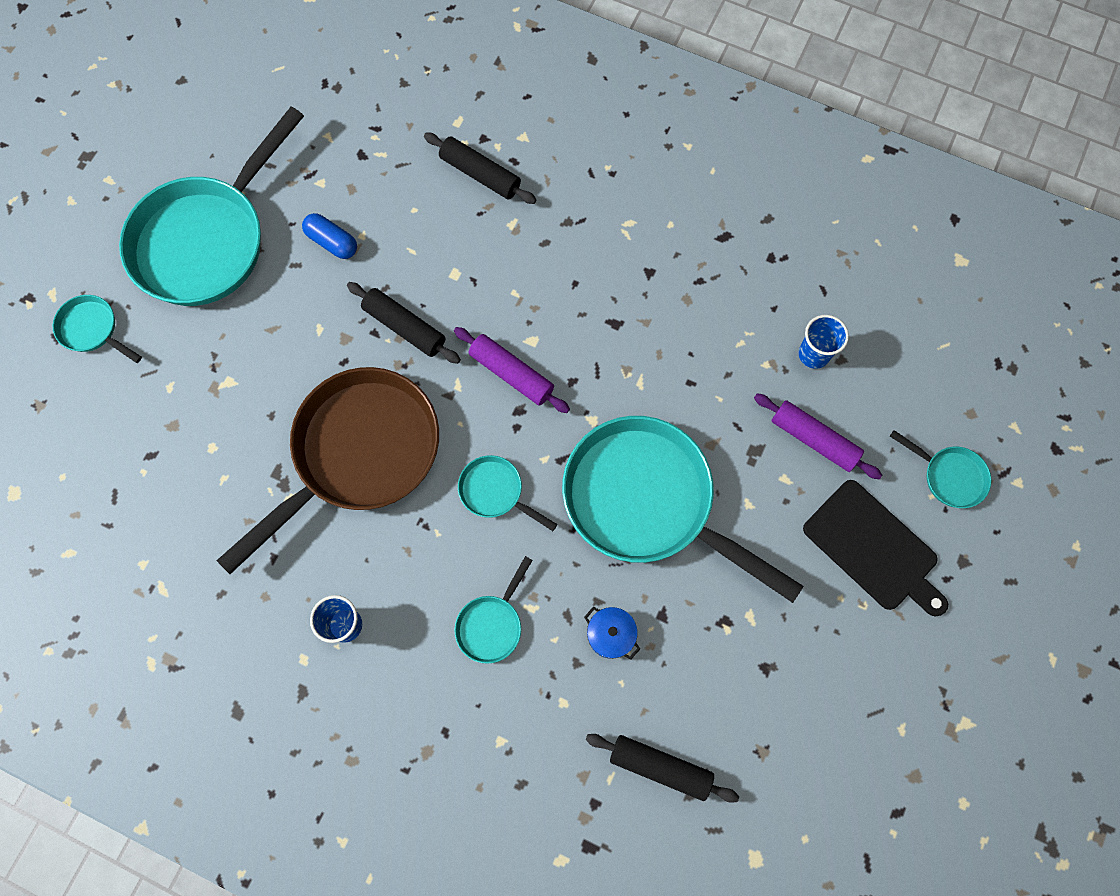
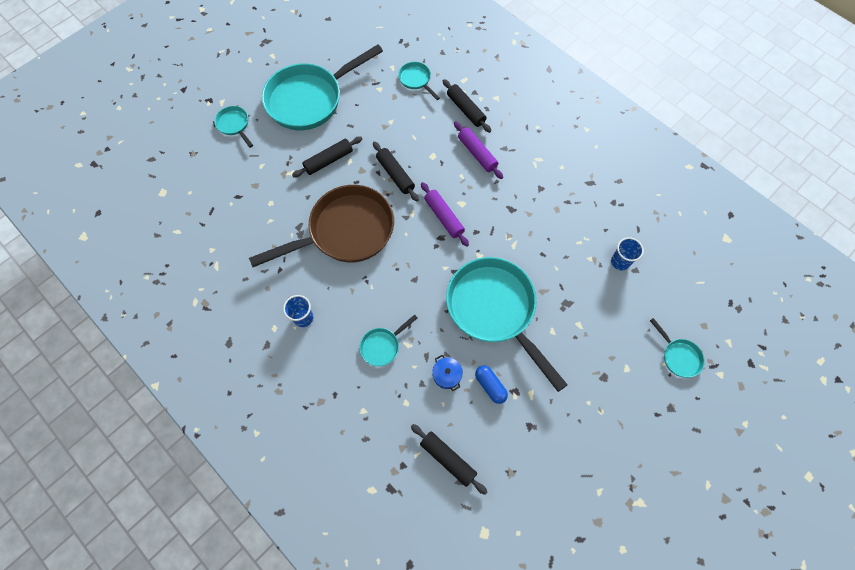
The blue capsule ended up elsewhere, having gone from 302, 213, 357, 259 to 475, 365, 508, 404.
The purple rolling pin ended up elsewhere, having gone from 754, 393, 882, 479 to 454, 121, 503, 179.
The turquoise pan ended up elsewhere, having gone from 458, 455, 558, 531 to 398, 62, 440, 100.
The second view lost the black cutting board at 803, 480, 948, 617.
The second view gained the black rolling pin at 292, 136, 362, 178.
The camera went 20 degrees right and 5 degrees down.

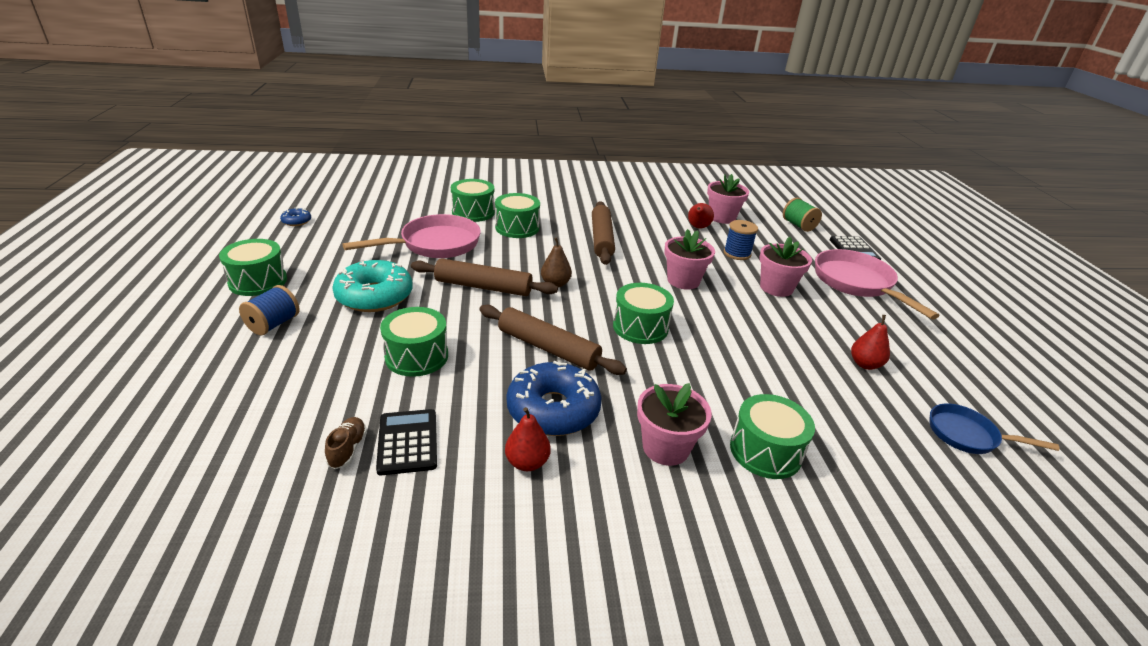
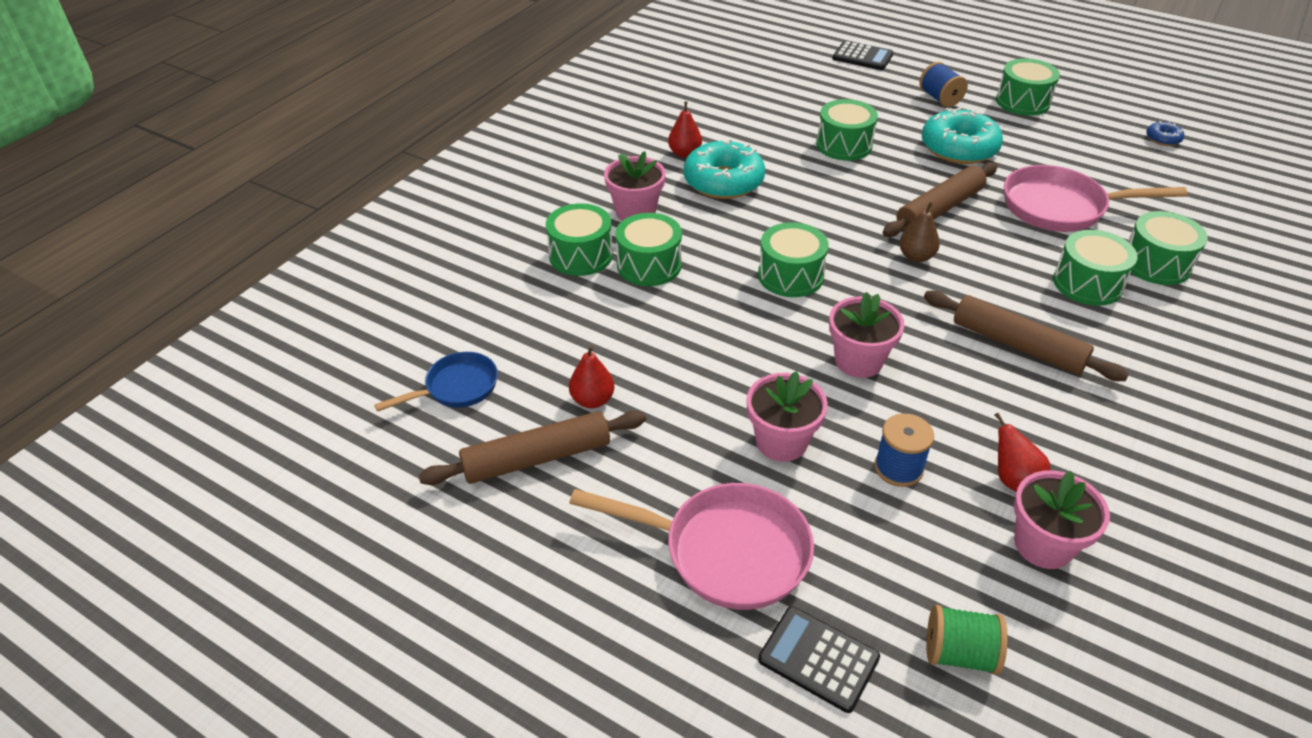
The pink pan at 342, 214, 481, 258 ended up facing another way, 90 degrees clockwise from before.
The brown rolling pin ended up elsewhere, having gone from 479, 305, 627, 375 to 418, 411, 646, 485.
What was the blue donut at 506, 360, 601, 436 turned into the turquoise donut at 684, 139, 765, 199.
The black calculator ended up elsewhere, having gone from 376, 409, 437, 475 to 833, 41, 894, 70.
The second view lost the brown shoe at 325, 417, 367, 469.
The second view gained the green drum at 615, 213, 682, 286.
The camera went 130 degrees right and 10 degrees up.

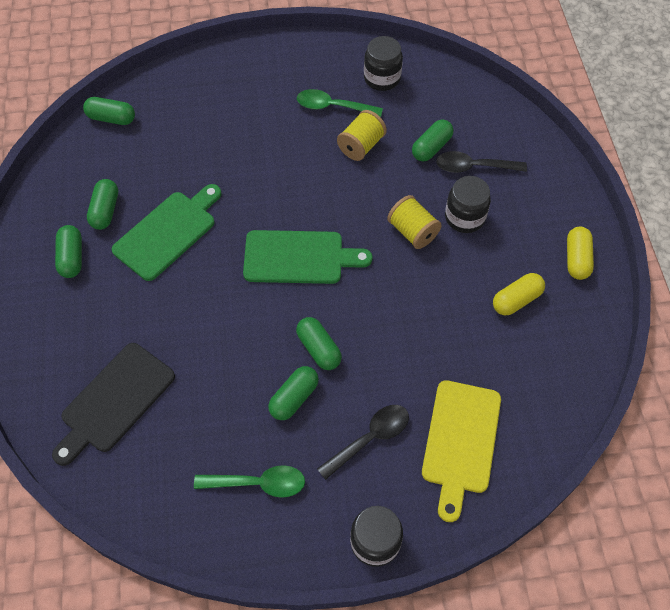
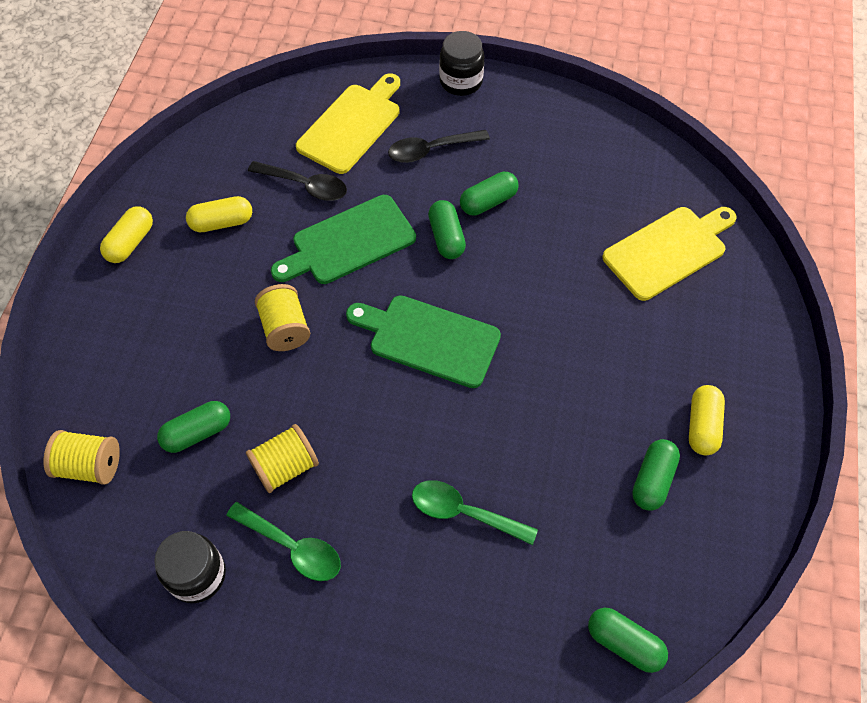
The black spoon ended up elsewhere, having gone from 436, 151, 527, 173 to 248, 161, 347, 201.
The second view lost the black jar at 445, 176, 491, 233.
The green cutting board ended up elsewhere, having gone from 112, 184, 222, 281 to 271, 195, 416, 284.
What was the green capsule at 55, 225, 82, 278 turned into the yellow capsule at 689, 385, 725, 455.
What was the black cutting board at 52, 343, 175, 466 turned into the yellow cutting board at 602, 207, 737, 301.
The green spoon ended up elsewhere, having gone from 194, 465, 305, 498 to 412, 480, 538, 545.
The second view gained the yellow spool at 43, 430, 120, 485.
The camera went 160 degrees left and 0 degrees up.

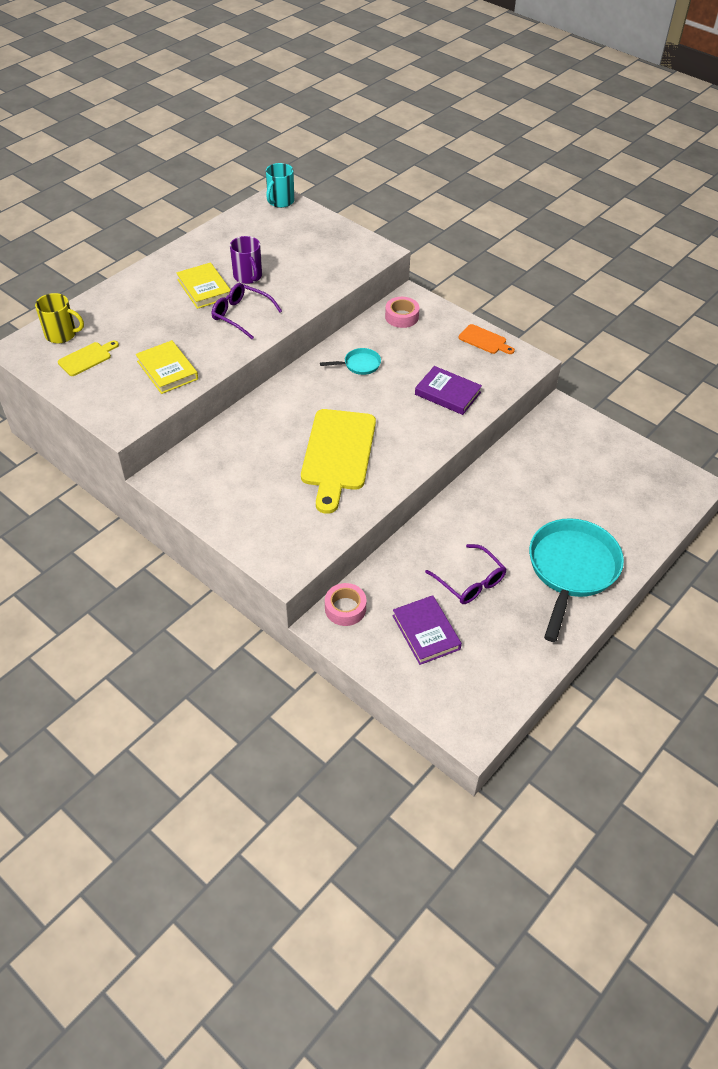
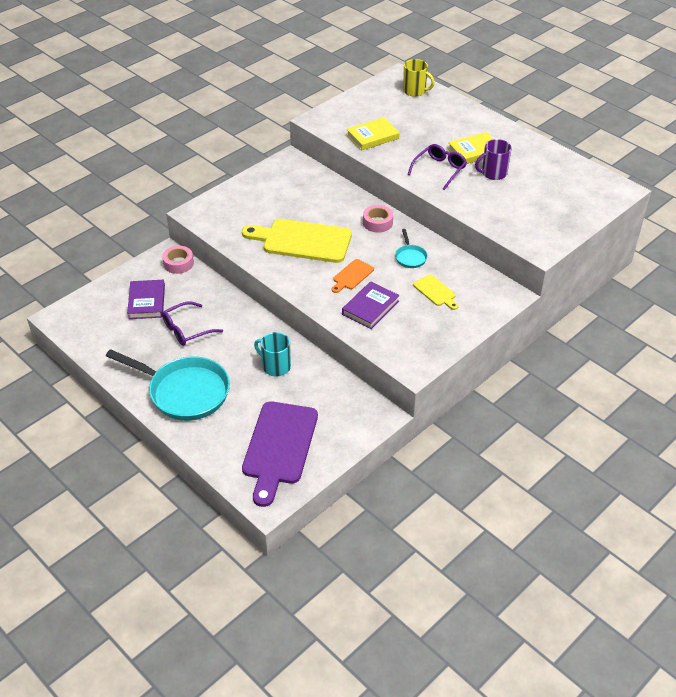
The turquoise mug ended up elsewhere, having gone from 266, 163, 294, 208 to 254, 332, 291, 376.
The yellow mug at 35, 293, 84, 343 ended up facing another way, 75 degrees counterclockwise from before.
The pink tape ended up elsewhere, having gone from 385, 297, 419, 328 to 363, 205, 393, 233.
The orange cutting board ended up elsewhere, having gone from 458, 324, 515, 354 to 332, 259, 374, 293.
The yellow cutting board ended up elsewhere, having gone from 58, 341, 119, 376 to 413, 275, 458, 310.
The purple book at 392, 595, 462, 665 ended up facing another way, 75 degrees counterclockwise from before.
The second view gained the purple cutting board at 242, 401, 318, 507.
The camera went 95 degrees right and 5 degrees down.

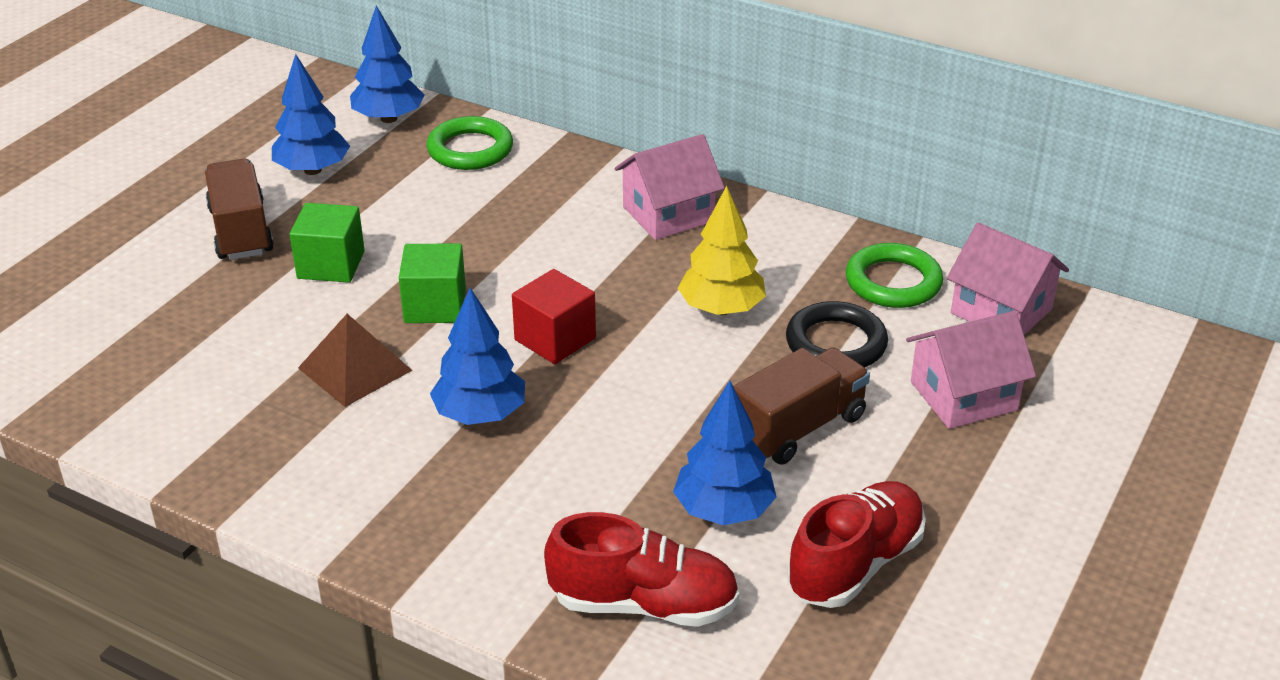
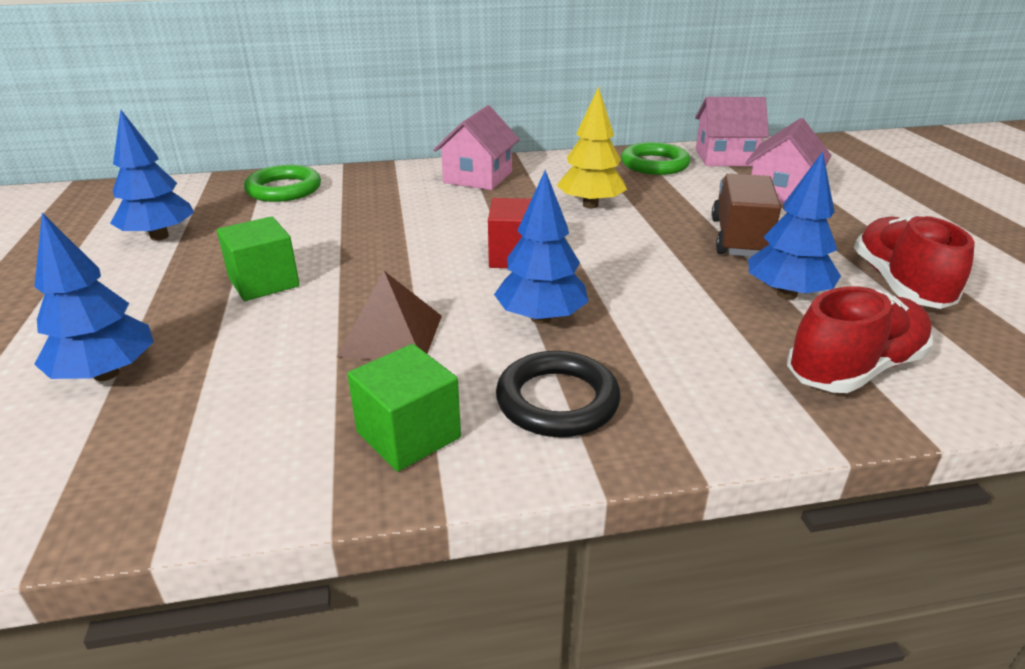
The blue tree ended up elsewhere, having gone from 350, 5, 425, 123 to 34, 213, 154, 381.
The second view lost the brown truck at 205, 159, 274, 260.
The green cube ended up elsewhere, having gone from 399, 243, 466, 323 to 347, 344, 461, 472.
The black ring ended up elsewhere, having gone from 786, 301, 888, 367 to 496, 351, 621, 437.
The camera went 40 degrees left and 5 degrees down.

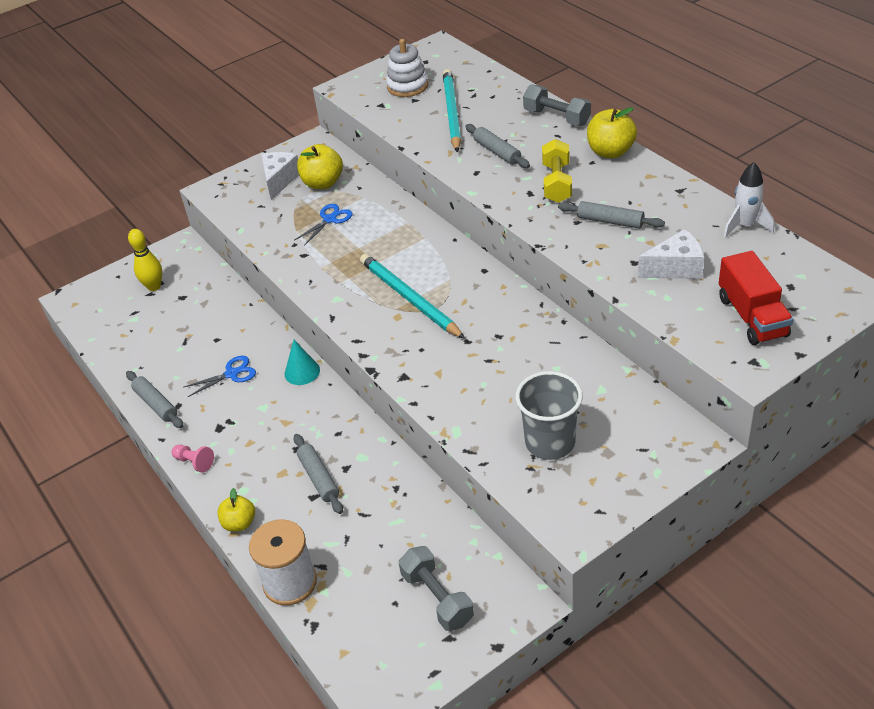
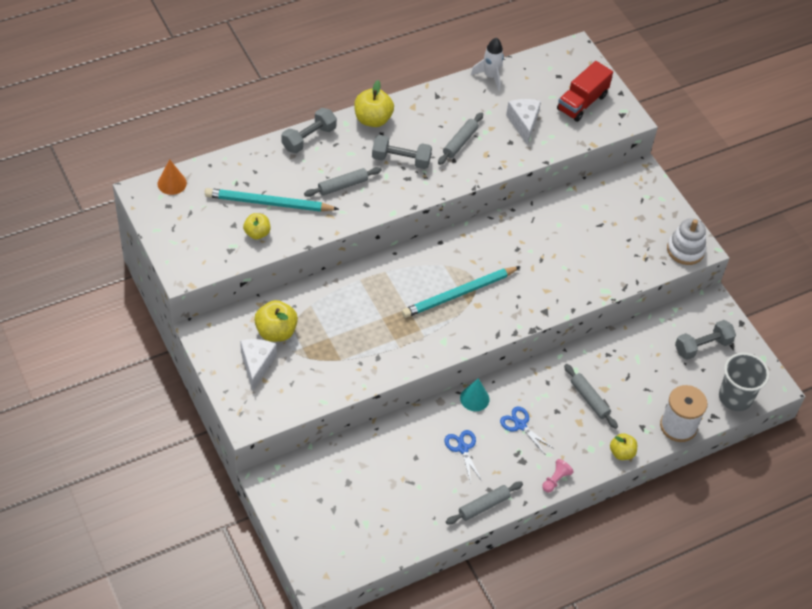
The white stacking toy ended up elsewhere, having gone from 386, 39, 428, 97 to 667, 218, 706, 265.
What was the yellow dumbbell at 542, 139, 572, 203 turned into the grey dumbbell at 372, 135, 432, 169.
The white cheese at 261, 152, 299, 200 ended up facing another way, 75 degrees clockwise from before.
The blue scissors ended up elsewhere, having gone from 295, 204, 352, 246 to 500, 407, 553, 454.
The second view lost the yellow bowling pin at 128, 229, 162, 291.
The red truck at 719, 251, 793, 345 ended up facing another way, 135 degrees clockwise from before.
The grey cup ended up elsewhere, having gone from 515, 371, 583, 460 to 719, 353, 770, 411.
The grey rolling pin at 294, 434, 343, 514 ended up facing another way, 75 degrees clockwise from before.
The second view gained the orange cone at 157, 159, 187, 195.
The second view gained the yellow apple at 243, 213, 271, 239.
The camera went 90 degrees left and 10 degrees up.

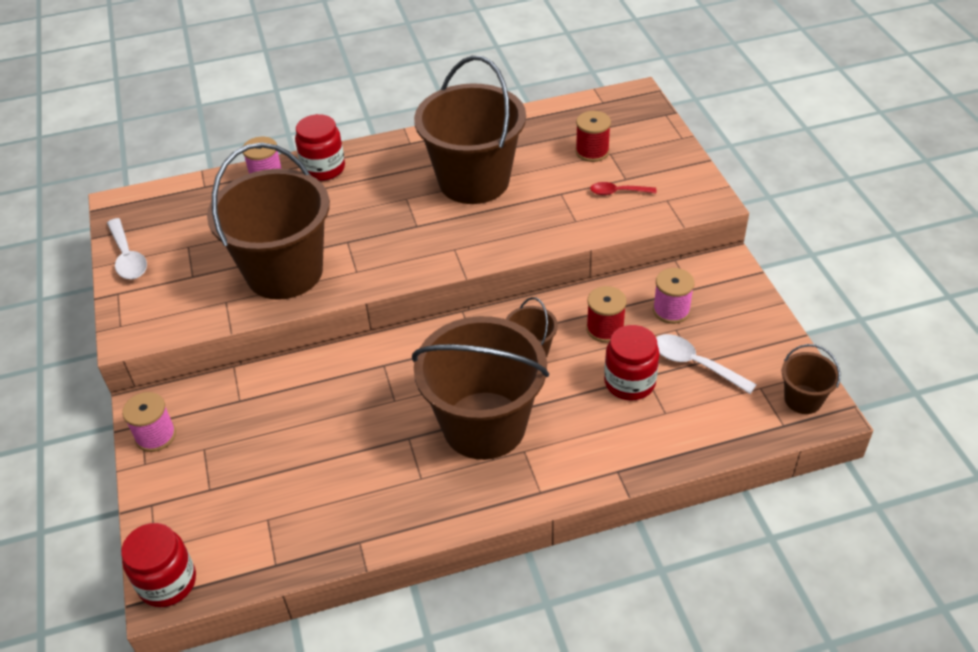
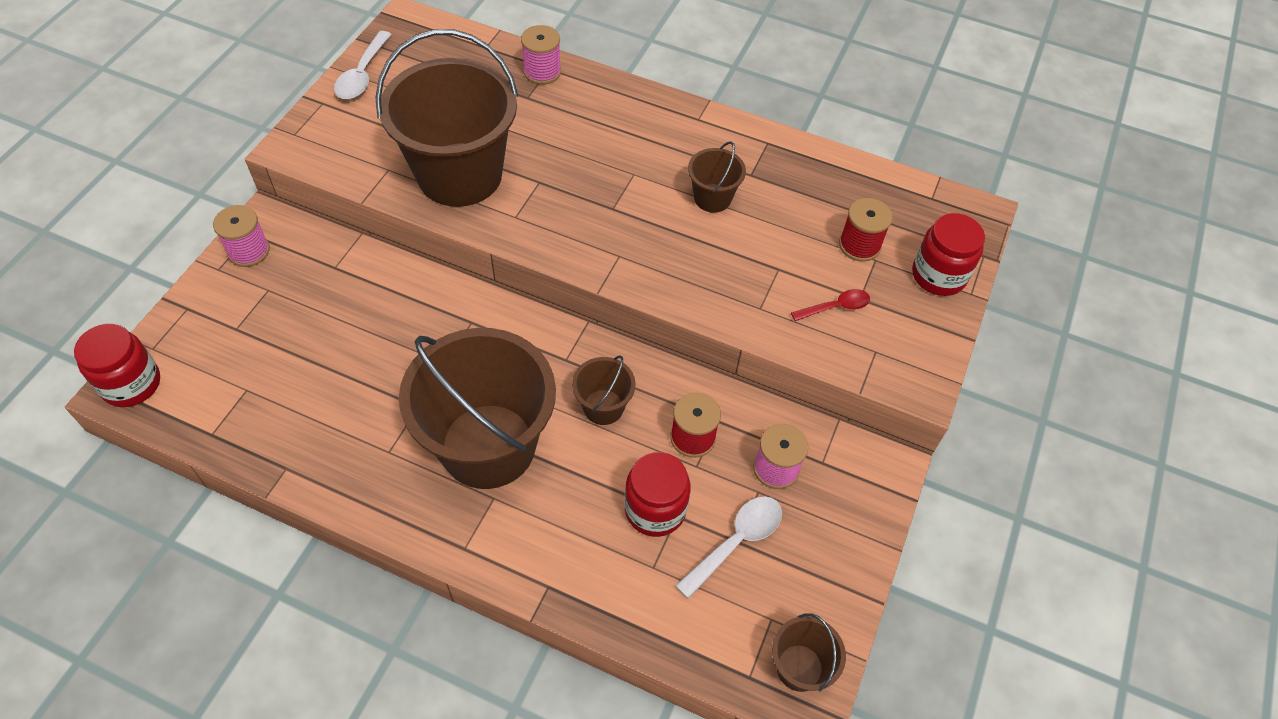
The size of the brown bucket at 414, 56, 526, 204 changed by a factor of 0.44.
The red jar ended up elsewhere, having gone from 295, 114, 345, 181 to 912, 213, 985, 296.
The red spoon at 590, 182, 656, 195 ended up facing another way, 120 degrees clockwise from before.
The white spoon at 656, 334, 757, 394 ended up facing another way, 60 degrees clockwise from before.
The camera went 35 degrees right and 10 degrees up.

